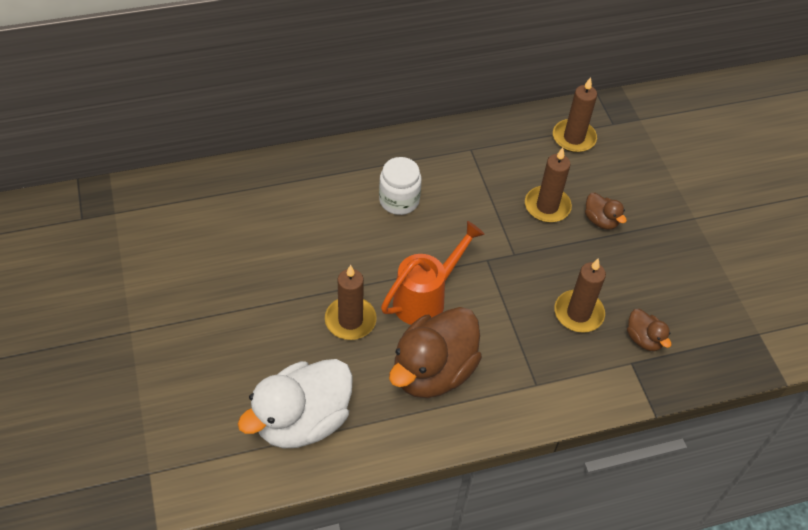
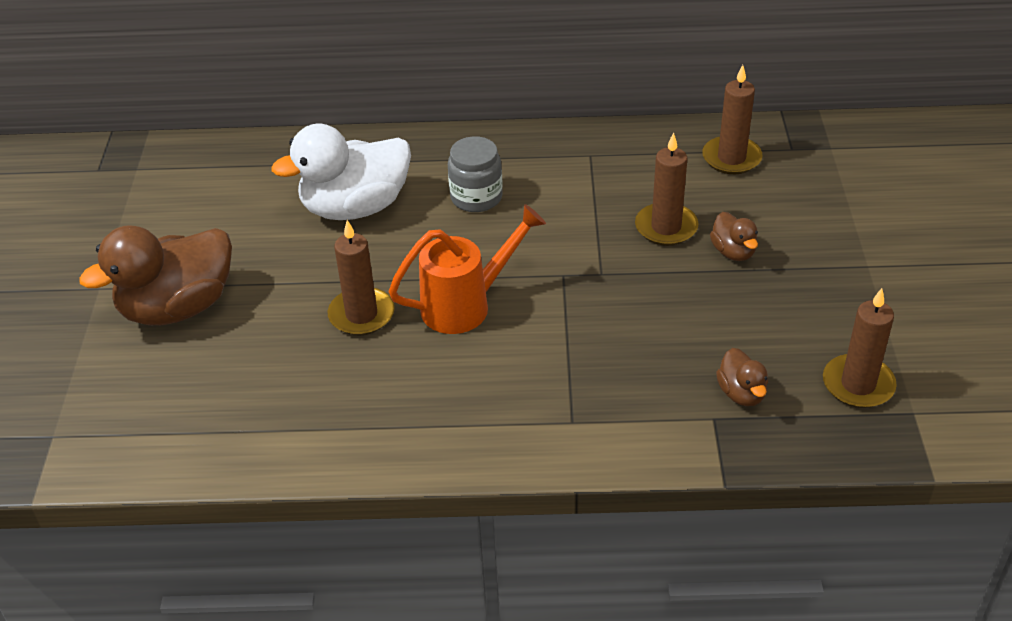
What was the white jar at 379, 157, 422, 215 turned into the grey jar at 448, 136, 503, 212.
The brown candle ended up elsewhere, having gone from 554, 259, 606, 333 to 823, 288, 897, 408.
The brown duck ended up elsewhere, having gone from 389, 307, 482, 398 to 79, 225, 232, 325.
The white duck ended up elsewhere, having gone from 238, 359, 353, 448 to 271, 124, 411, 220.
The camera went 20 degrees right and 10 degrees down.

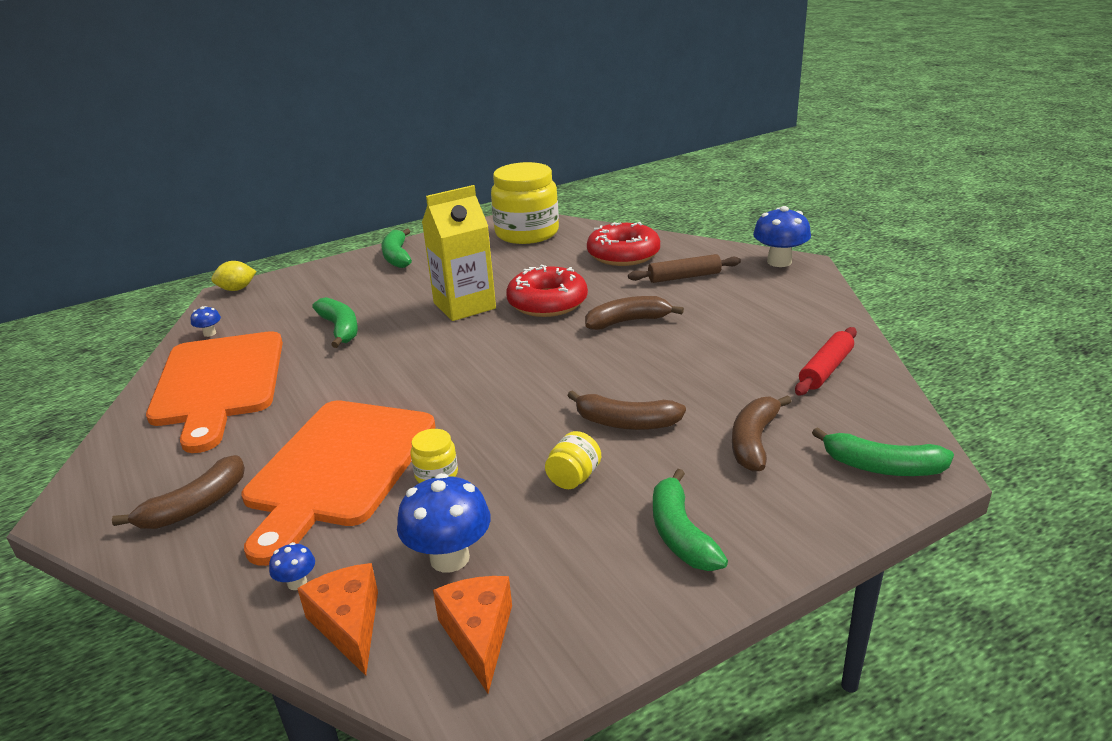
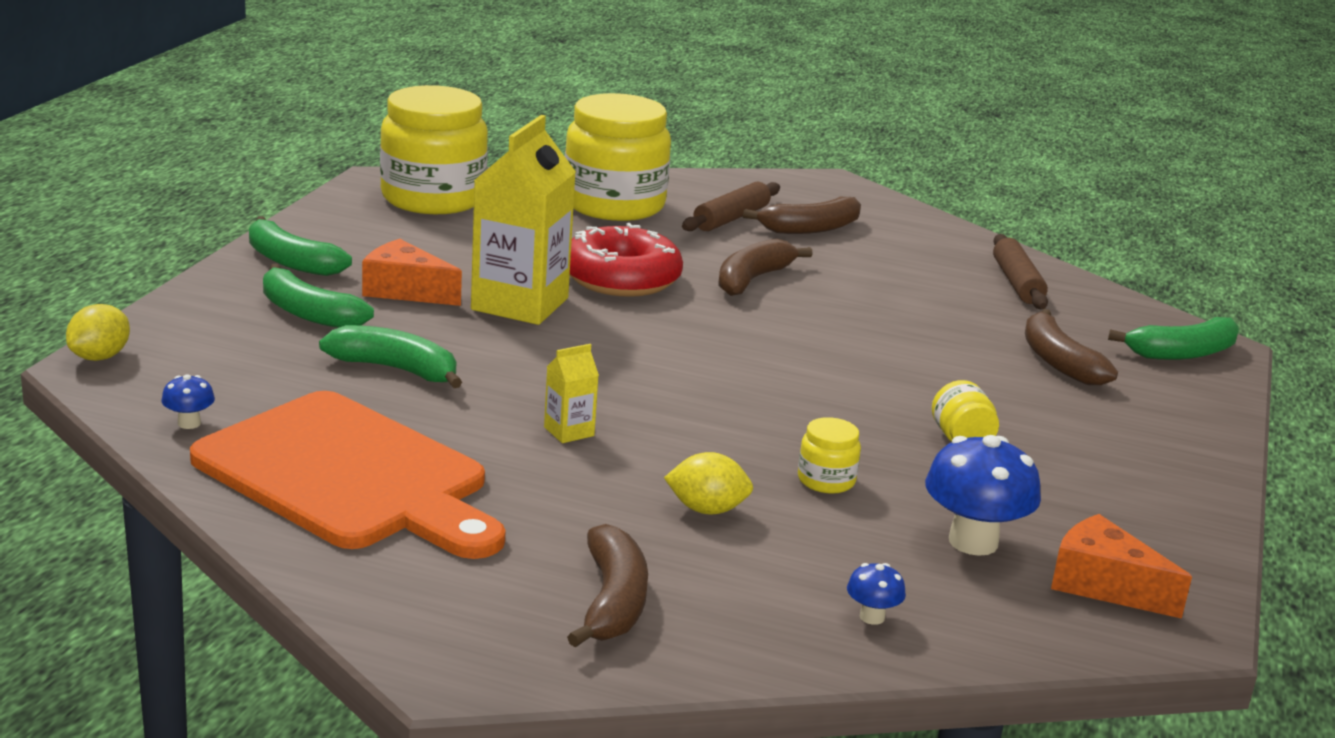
The second view lost the blue mushroom at 753, 206, 811, 267.
Where the red donut stood at 587, 222, 660, 266, the yellow jar came to stand at 565, 93, 671, 221.
What was the red rolling pin at 795, 327, 857, 395 turned into the brown rolling pin at 993, 234, 1048, 309.
The brown banana ended up elsewhere, having gone from 567, 390, 686, 430 to 743, 197, 861, 234.
Where the orange cutting board stood at 242, 401, 436, 566, the yellow lemon came to stand at 664, 452, 753, 515.
The green banana ended up elsewhere, having gone from 653, 469, 728, 571 to 263, 264, 374, 328.
The orange cheese ended up elsewhere, having gone from 297, 563, 378, 676 to 362, 239, 462, 306.
The second view gained the yellow carton at 544, 344, 599, 443.
The camera went 45 degrees left and 5 degrees down.

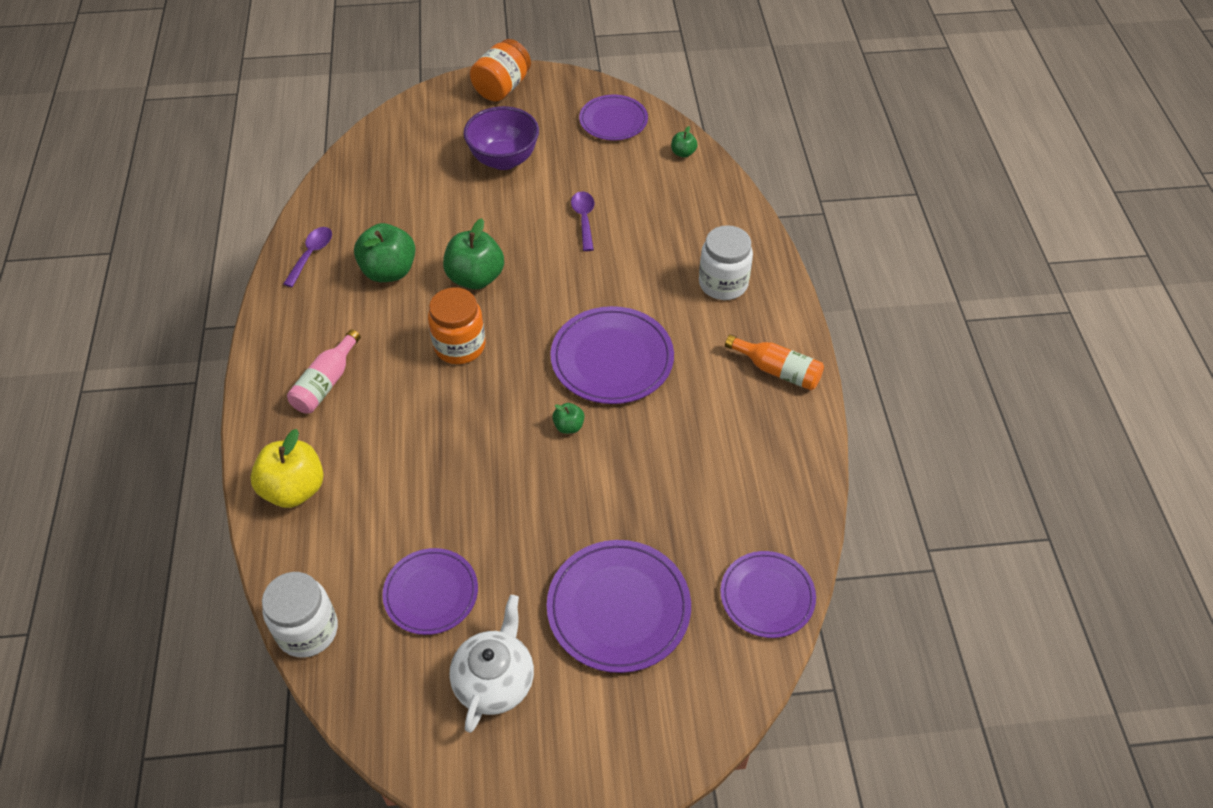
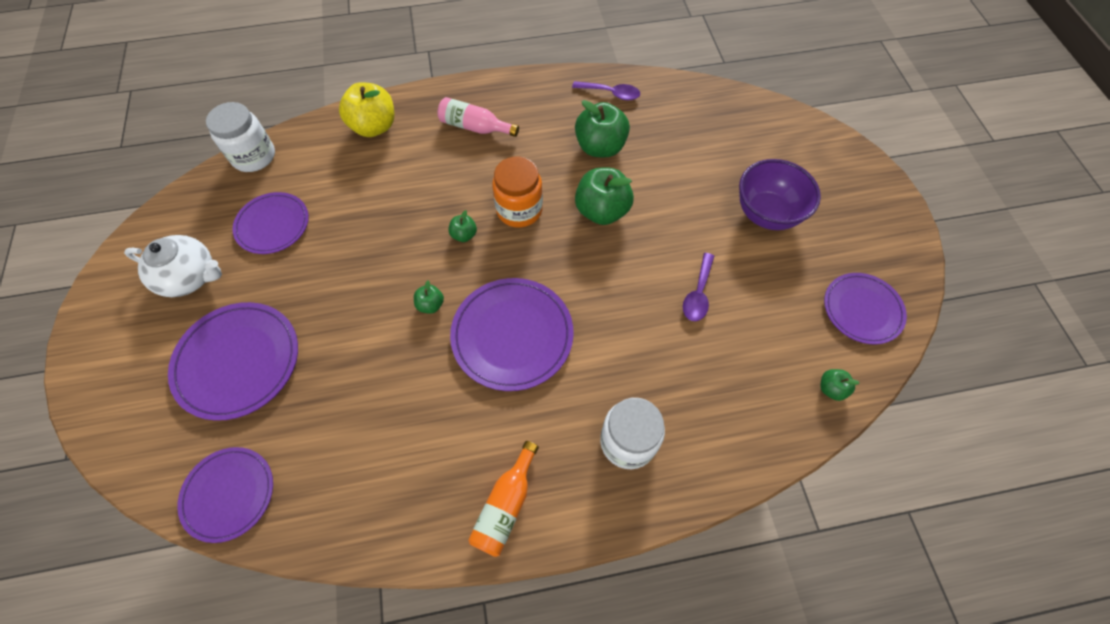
The second view lost the orange jar at 470, 39, 531, 101.
The purple spoon at 571, 191, 594, 251 ended up facing another way, 120 degrees clockwise from before.
The second view gained the green apple at 448, 210, 477, 242.
The camera went 85 degrees right and 10 degrees up.

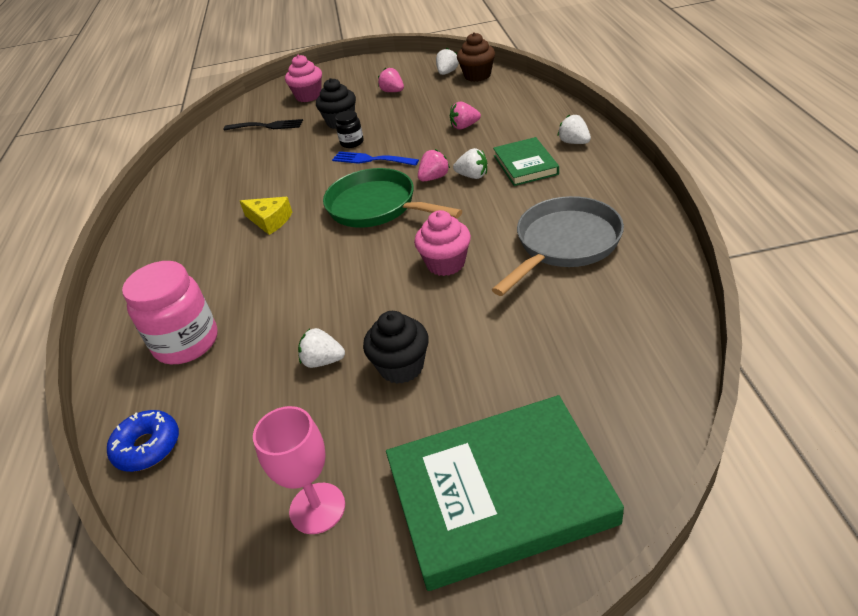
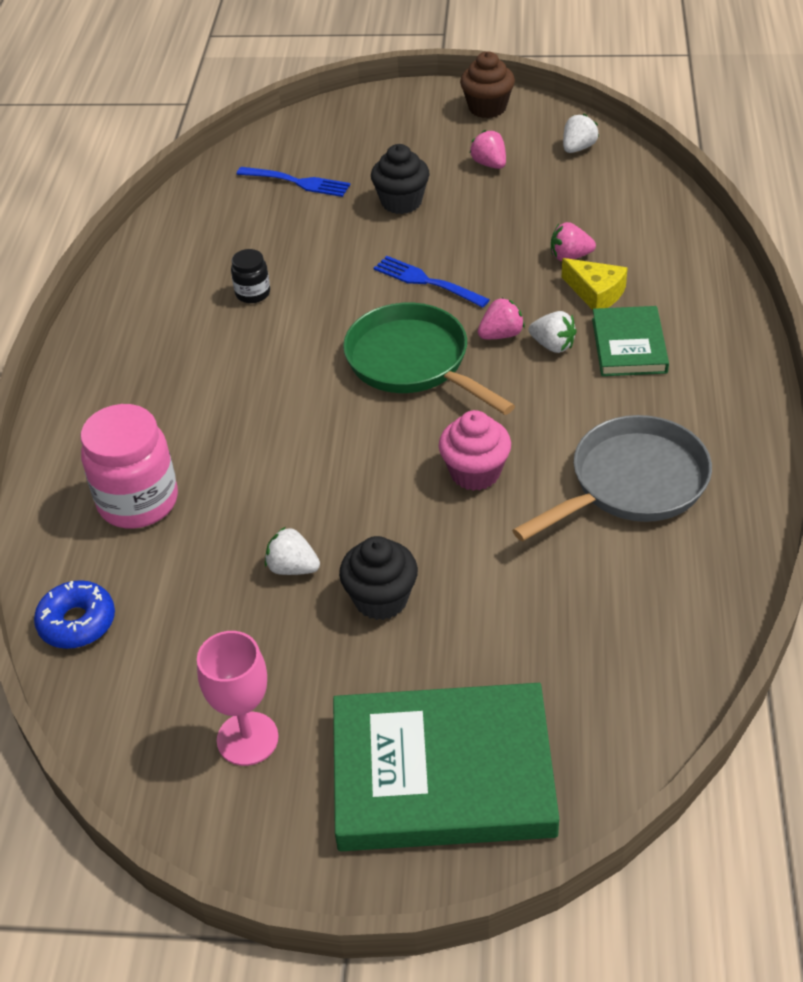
The brown cupcake ended up elsewhere, having gone from 457, 32, 495, 82 to 460, 51, 515, 118.
The second view lost the pink cupcake at 285, 55, 322, 102.
The black jar ended up elsewhere, having gone from 335, 111, 364, 148 to 231, 249, 270, 303.
The second view lost the white strawberry at 558, 114, 591, 144.
What was the black fork at 223, 119, 303, 130 turned into the blue fork at 237, 167, 350, 197.
The yellow cheese ended up elsewhere, having gone from 240, 197, 292, 235 to 562, 258, 628, 310.
The camera went 10 degrees right and 5 degrees up.

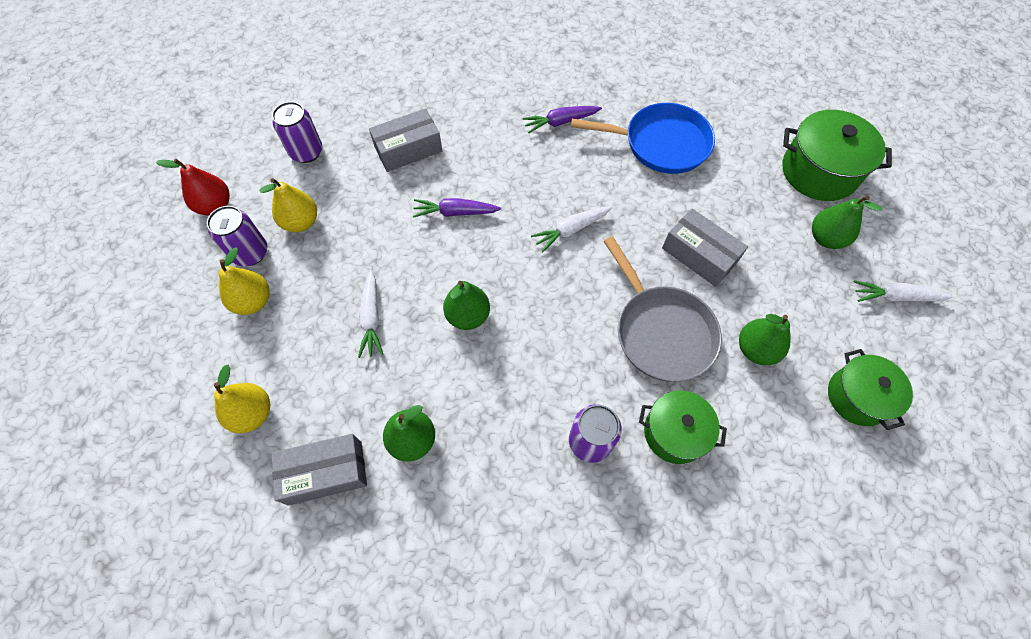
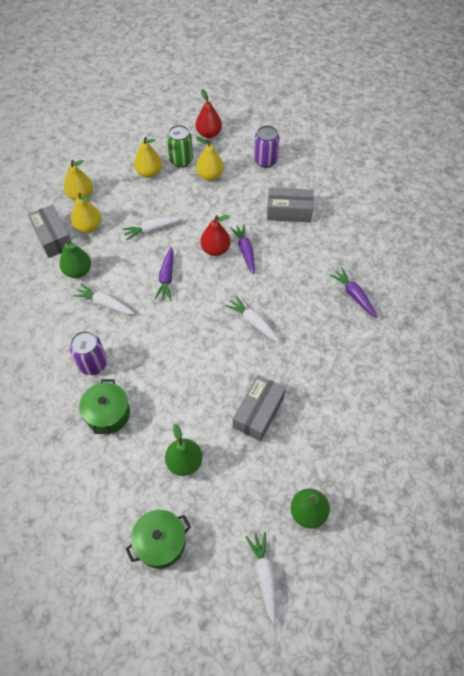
The second view lost the blue pan at 571, 103, 715, 174.
The grey box at 369, 108, 442, 172 ended up facing another way, 45 degrees counterclockwise from before.
The second view lost the green pot at 783, 110, 892, 201.
What was the purple can at 207, 206, 267, 266 turned into the green can at 167, 125, 193, 167.
The second view lost the grey pan at 604, 236, 722, 382.
Where the green pear stood at 443, 281, 490, 330, the purple carrot came to stand at 155, 247, 174, 300.
The second view gained the yellow pear at 71, 193, 101, 233.
The second view gained the red pear at 200, 215, 230, 256.
The second view gained the white carrot at 73, 283, 134, 314.
The camera went 75 degrees right and 5 degrees down.

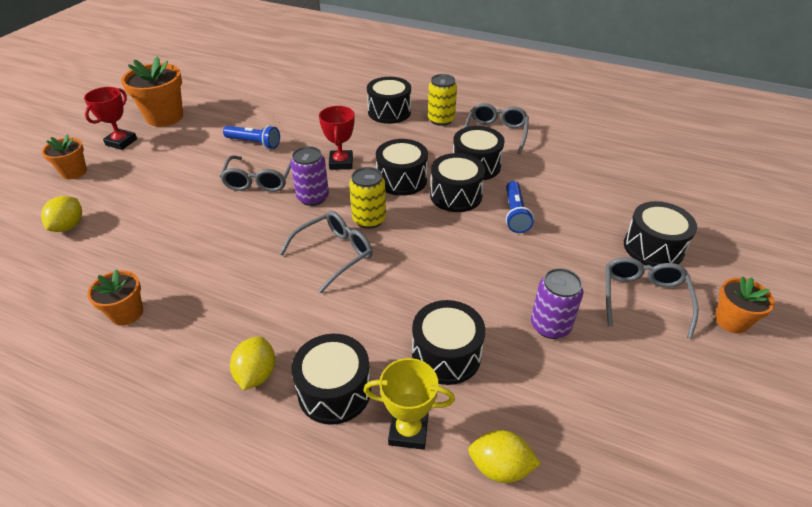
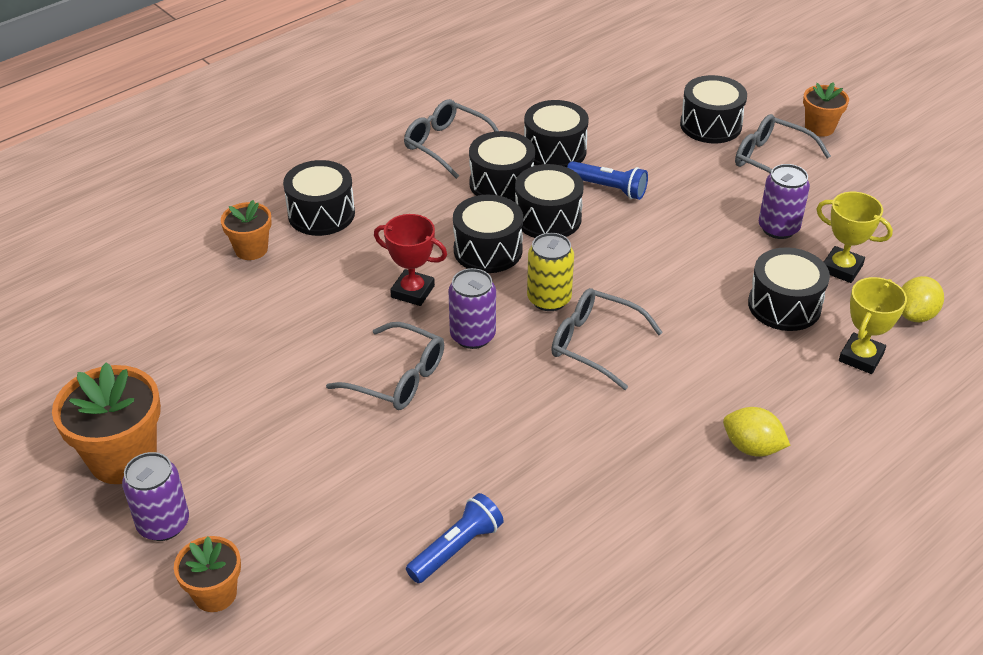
The second view lost the yellow can at 428, 74, 457, 126.
Where the red trophy stood at 84, 87, 137, 150, the purple can came to stand at 122, 452, 189, 541.
The blue flashlight ended up elsewhere, having gone from 223, 125, 280, 149 to 406, 493, 503, 583.
The second view lost the yellow lemon at 41, 196, 82, 232.
The grey glasses at 279, 211, 373, 293 ended up facing another way, 45 degrees counterclockwise from before.
The orange flower pot ended up elsewhere, having gone from 87, 269, 143, 326 to 221, 200, 272, 260.
The black drum ended up elsewhere, having gone from 291, 334, 371, 425 to 524, 100, 589, 167.
The second view gained the yellow trophy at 816, 192, 893, 283.
The camera went 65 degrees left and 0 degrees up.

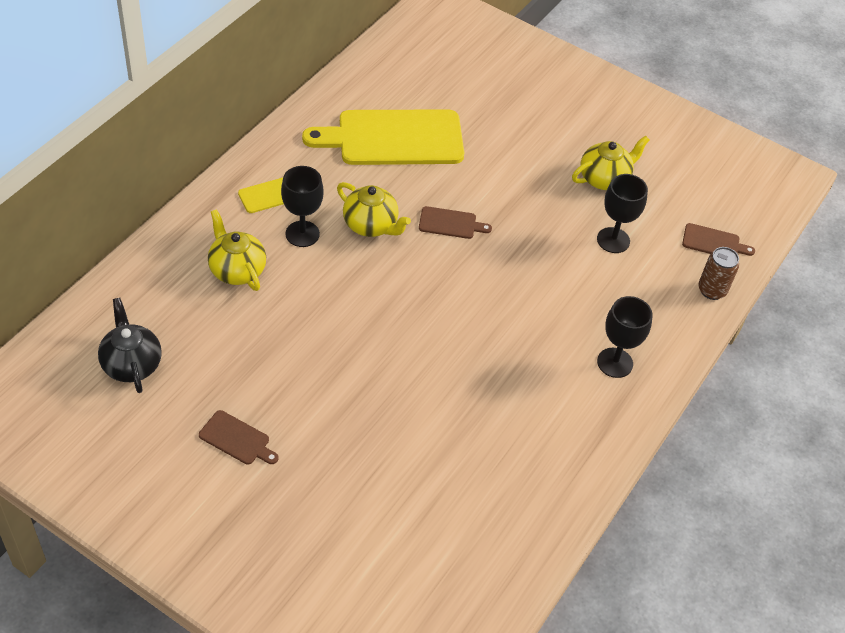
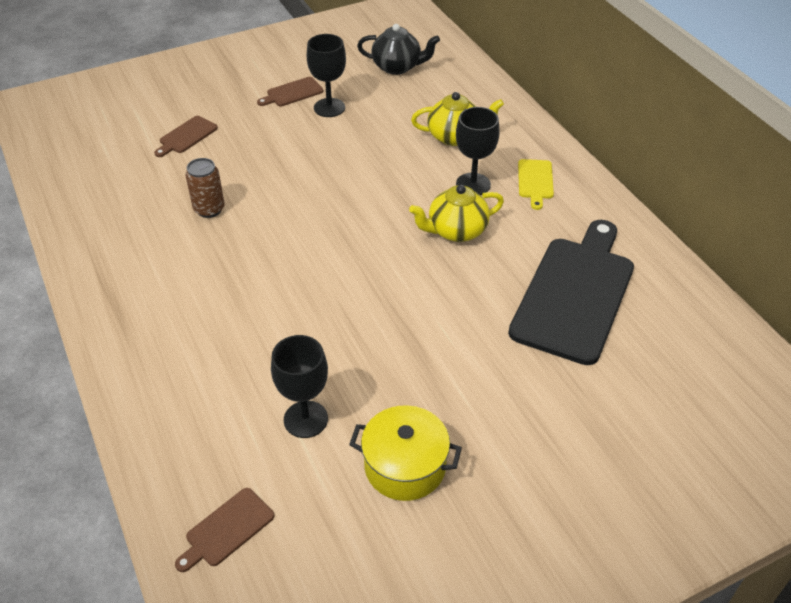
What was the yellow cutting board at 302, 109, 464, 165 turned into the black cutting board at 508, 220, 634, 365.
Where the yellow teapot stood at 572, 136, 650, 190, the yellow pot came to stand at 349, 405, 462, 501.
The brown cutting board ended up elsewhere, having gone from 419, 206, 492, 239 to 154, 116, 218, 157.
The brown can ended up elsewhere, having gone from 698, 247, 739, 300 to 185, 158, 225, 218.
The black goblet ended up elsewhere, having gone from 597, 296, 653, 378 to 307, 34, 346, 117.
The camera went 125 degrees right and 5 degrees down.

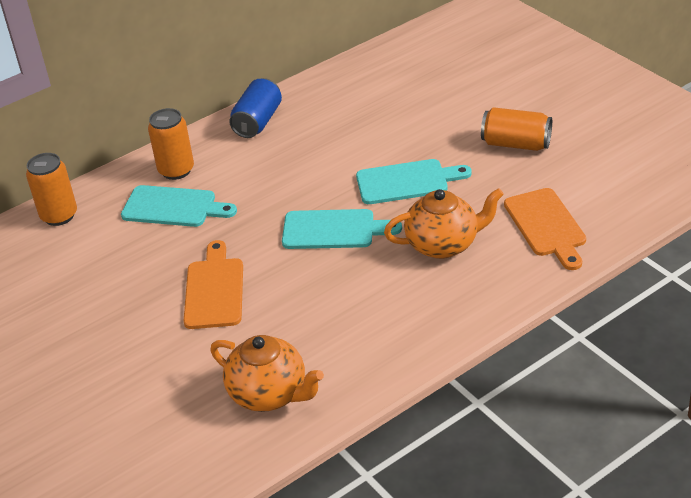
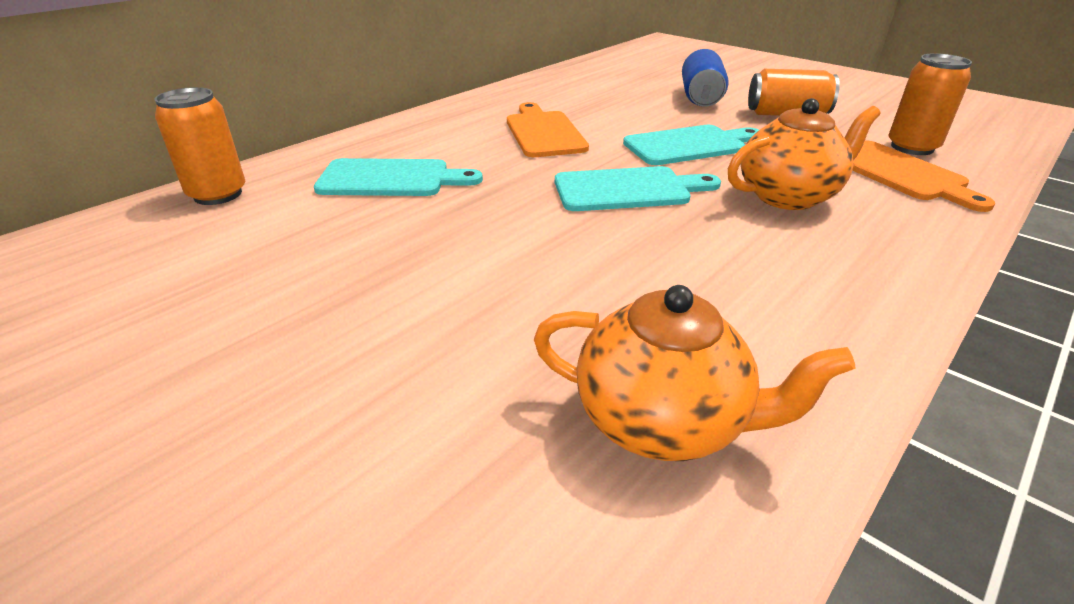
The blue can ended up elsewhere, having gone from 229, 78, 282, 138 to 682, 49, 729, 107.
The orange can ended up elsewhere, having gone from 148, 108, 194, 180 to 888, 53, 972, 155.
The orange cutting board ended up elsewhere, having gone from 184, 240, 243, 329 to 507, 102, 589, 157.
The camera went 15 degrees left and 5 degrees down.

